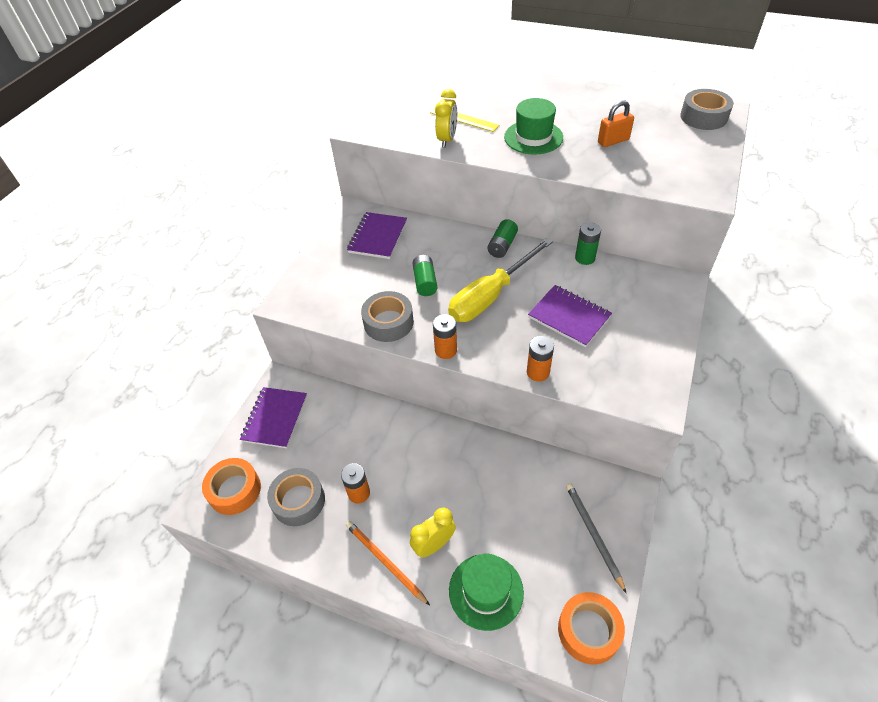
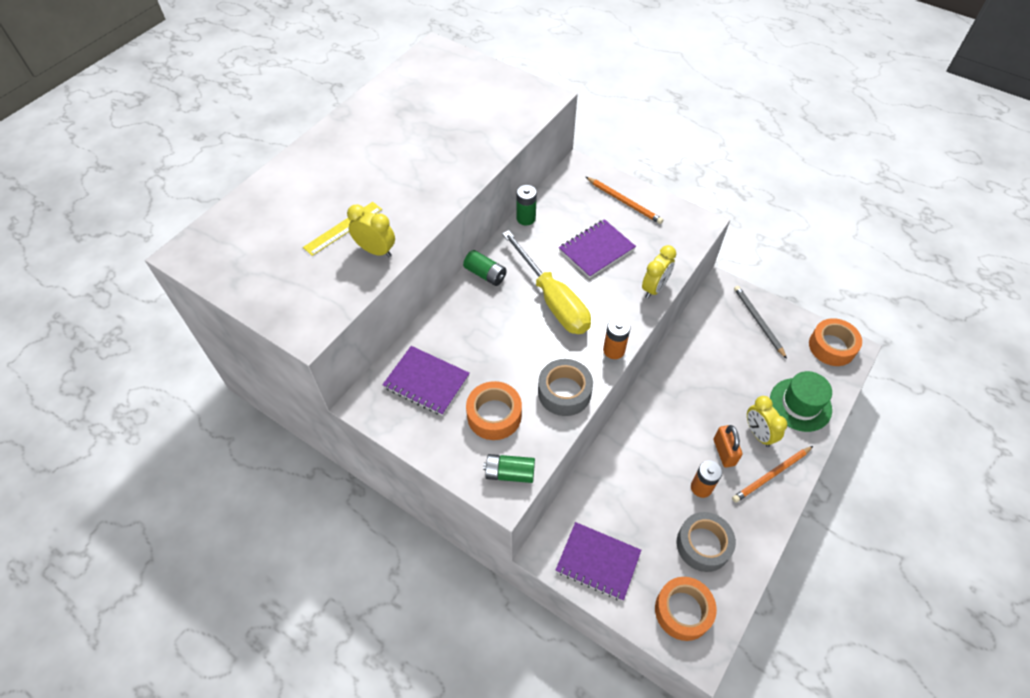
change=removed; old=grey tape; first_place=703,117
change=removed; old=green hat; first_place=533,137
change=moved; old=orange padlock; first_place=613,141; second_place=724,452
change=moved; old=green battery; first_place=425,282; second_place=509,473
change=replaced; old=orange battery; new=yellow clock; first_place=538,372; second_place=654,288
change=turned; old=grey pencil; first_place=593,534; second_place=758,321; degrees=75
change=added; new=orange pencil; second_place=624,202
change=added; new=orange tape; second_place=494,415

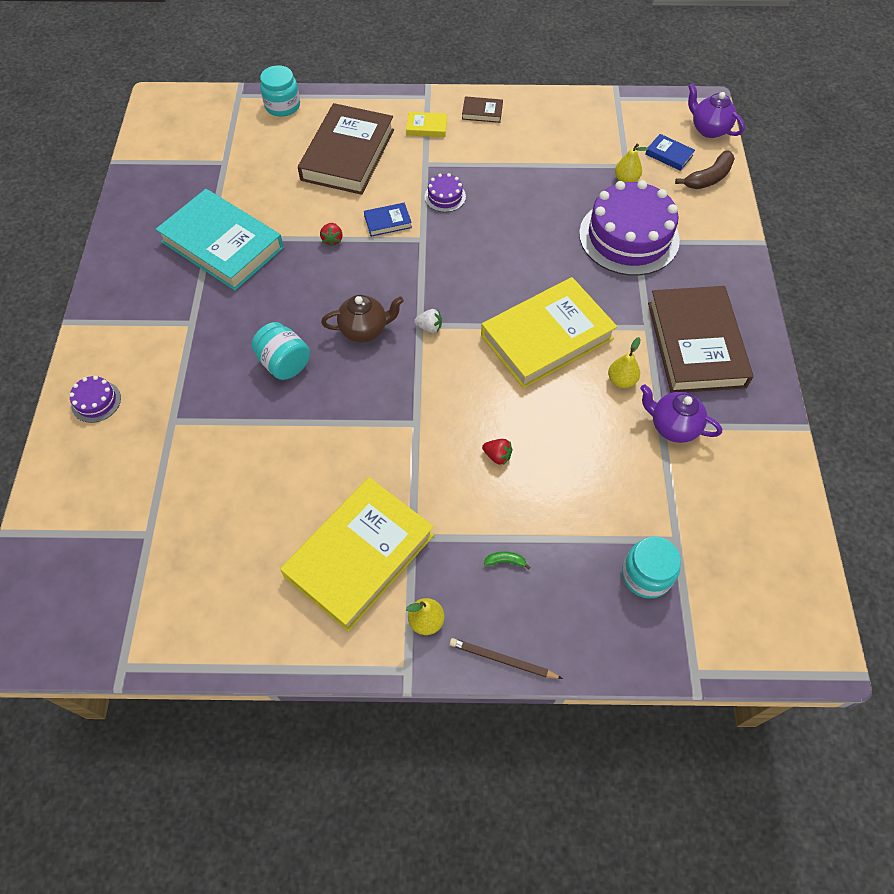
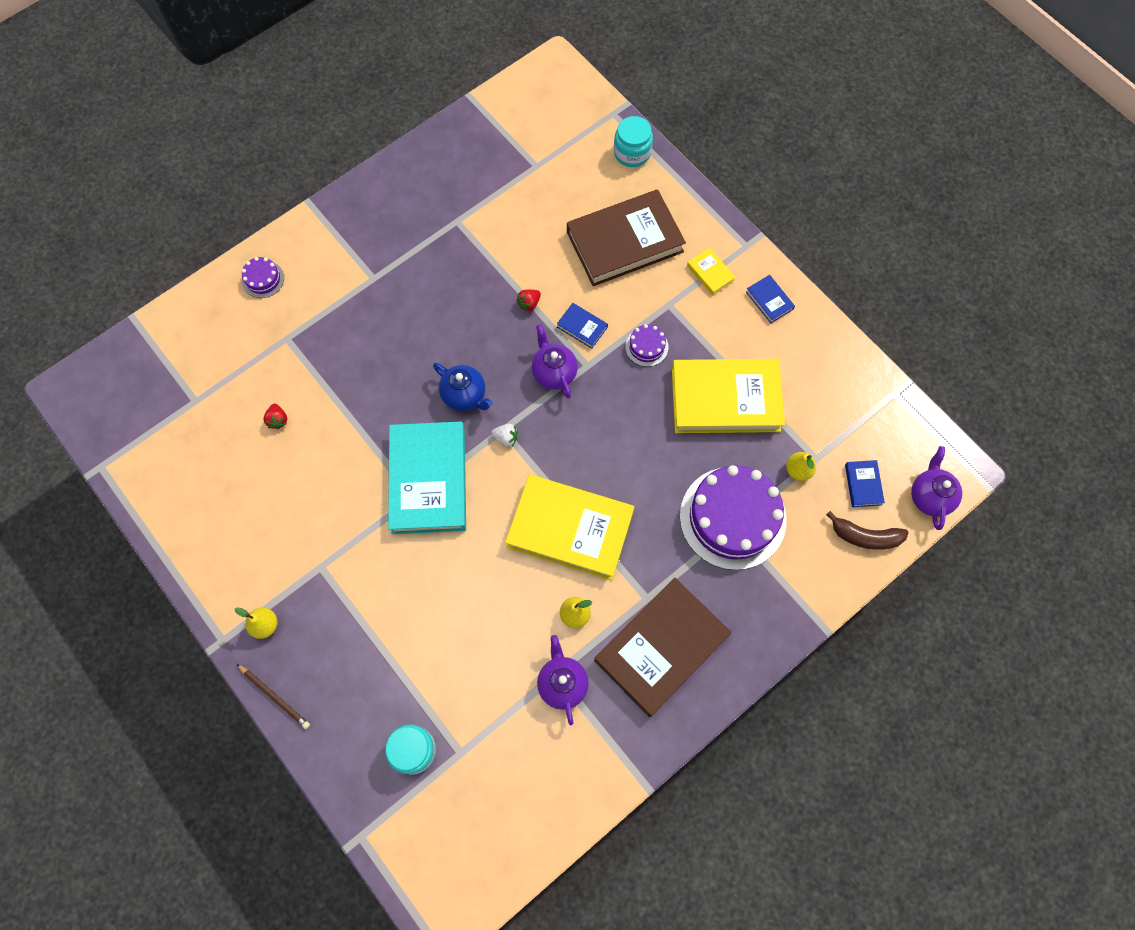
change=recoloured; old=brown book; new=blue book; first_place=482,112; second_place=769,300
change=moved; old=turquoise book; first_place=222,245; second_place=428,480
change=recoloured; old=brown teapot; new=blue teapot; first_place=364,330; second_place=465,395
change=turned; old=white strawberry; first_place=429,327; second_place=506,438; degrees=-45
change=removed; old=turquoise jar; first_place=284,363
change=moved; old=red strawberry; first_place=497,456; second_place=278,420
change=moved; old=yellow book; first_place=360,556; second_place=725,399
change=removed; old=green banana; first_place=505,561
change=turned; old=brown pencil; first_place=503,660; second_place=274,697; degrees=150
change=added; new=purple teapot; second_place=554,373

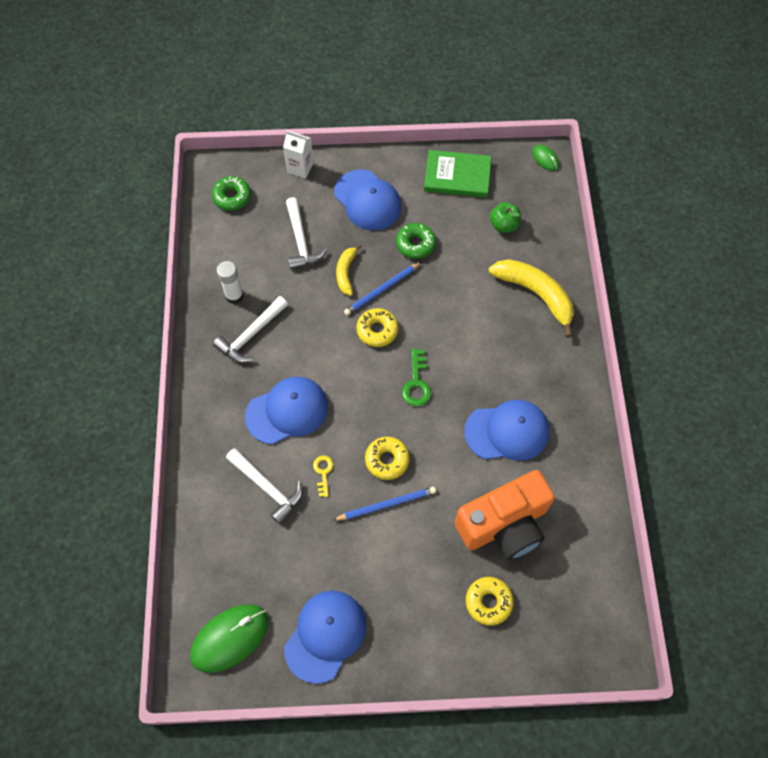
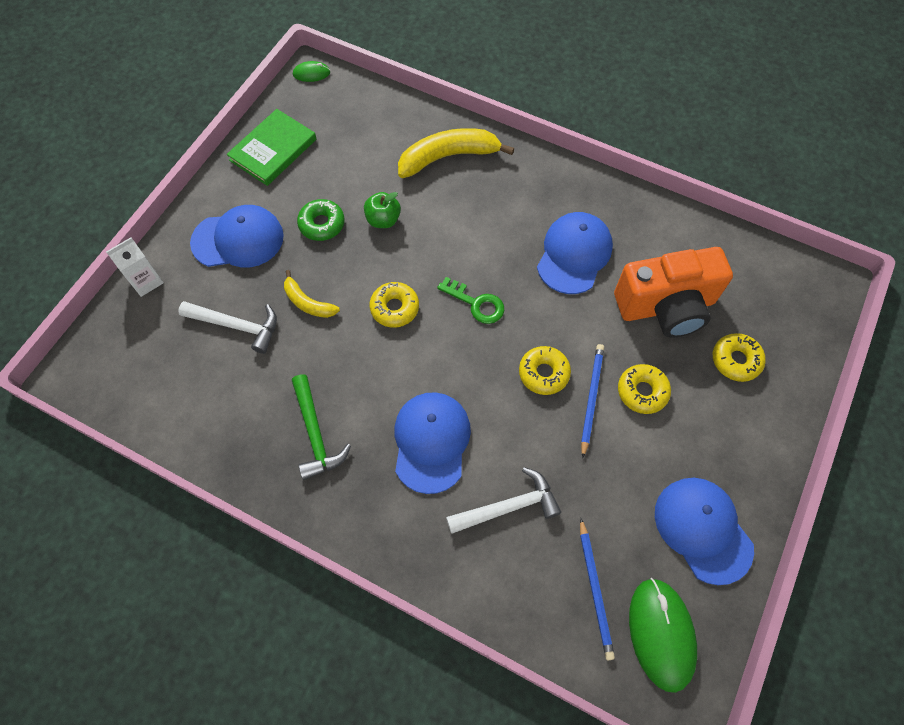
change=removed; old=green donut; first_place=232,197
change=moved; old=green apple; first_place=503,225; second_place=383,220
change=removed; old=white glue stick; first_place=234,295
change=moved; old=blue pencil; first_place=382,290; second_place=595,590
change=recoloured; old=white hammer; new=green hammer; first_place=251,335; second_place=315,433
change=removed; old=yellow key; first_place=323,473
change=turned; old=orange camera; first_place=504,525; second_place=666,307; degrees=75
change=added; new=yellow donut; second_place=642,391

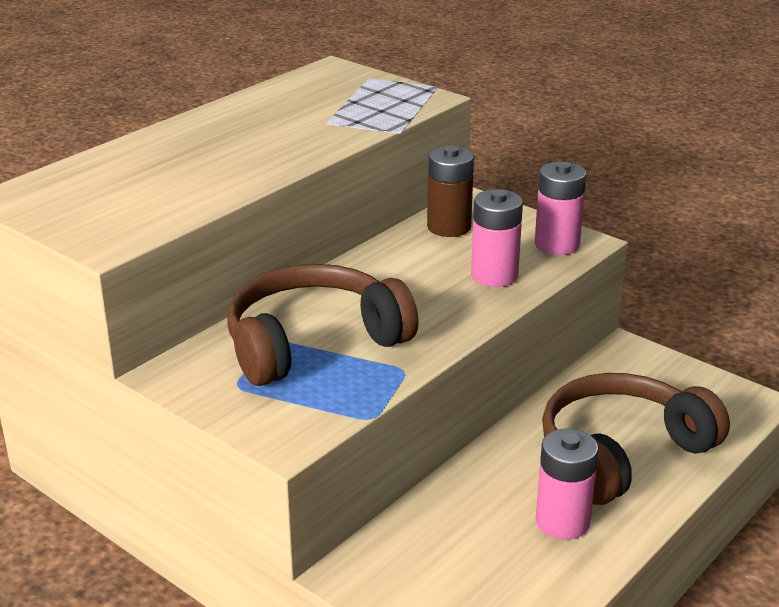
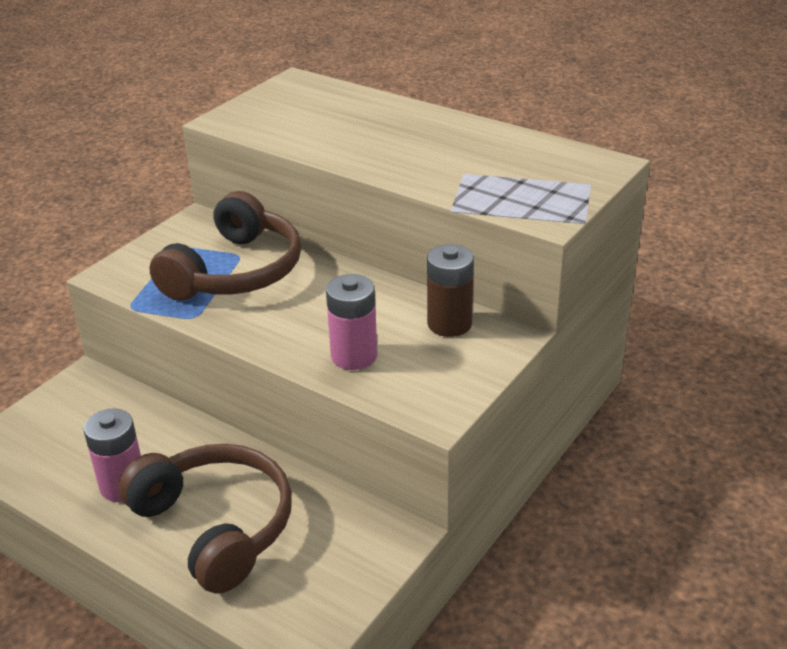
change=removed; old=pink battery; first_place=557,244
change=turned; old=brown headphones; first_place=313,343; second_place=235,271; degrees=60

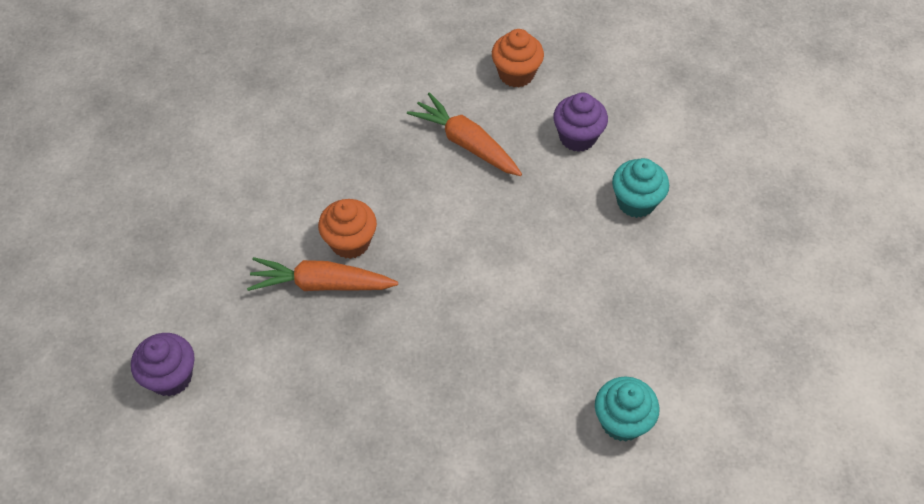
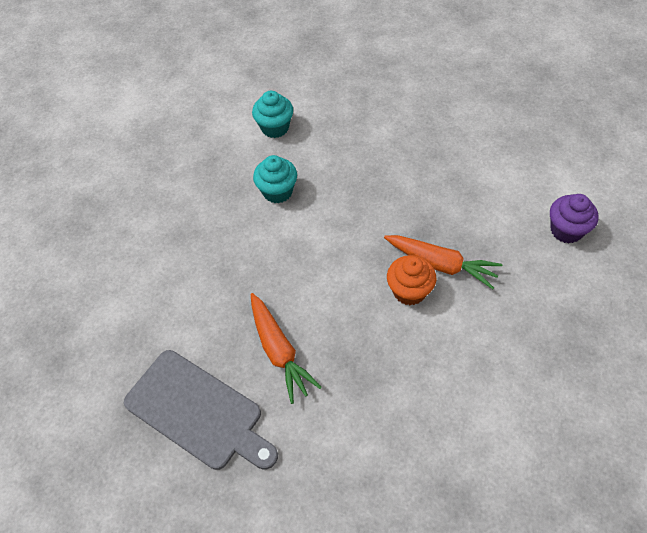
change=replaced; old=orange cupcake; new=grey cutting board; first_place=516,74; second_place=198,412
change=removed; old=purple cupcake; first_place=577,137
change=moved; old=turquoise cupcake; first_place=636,202; second_place=277,191

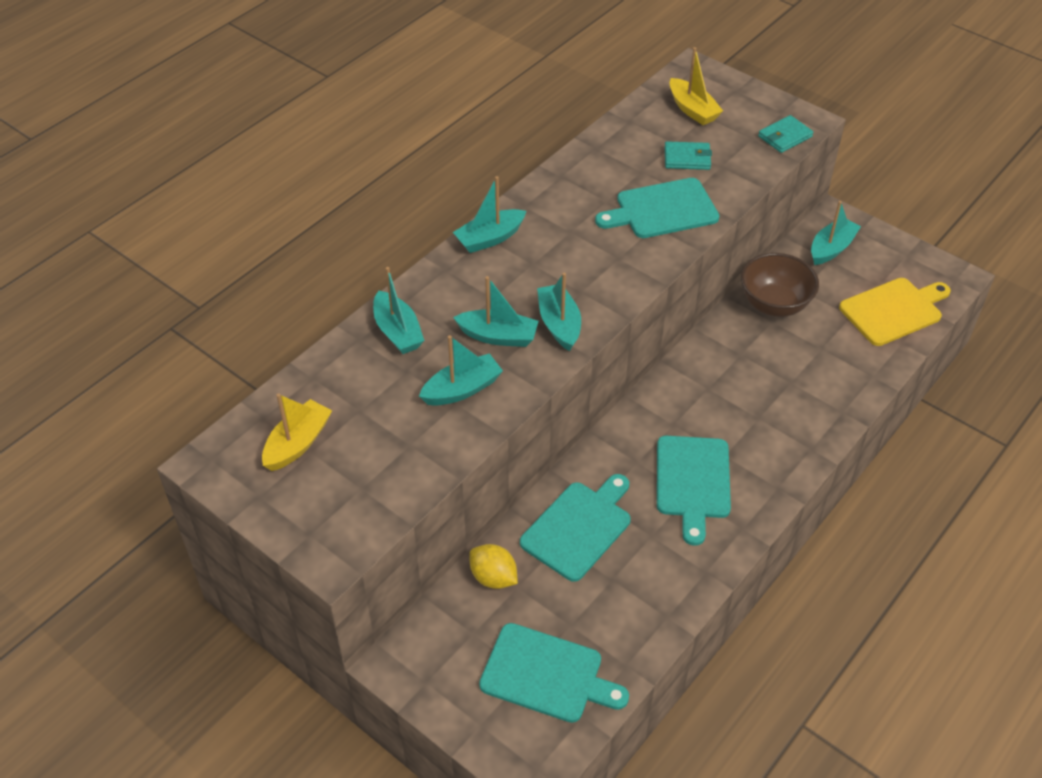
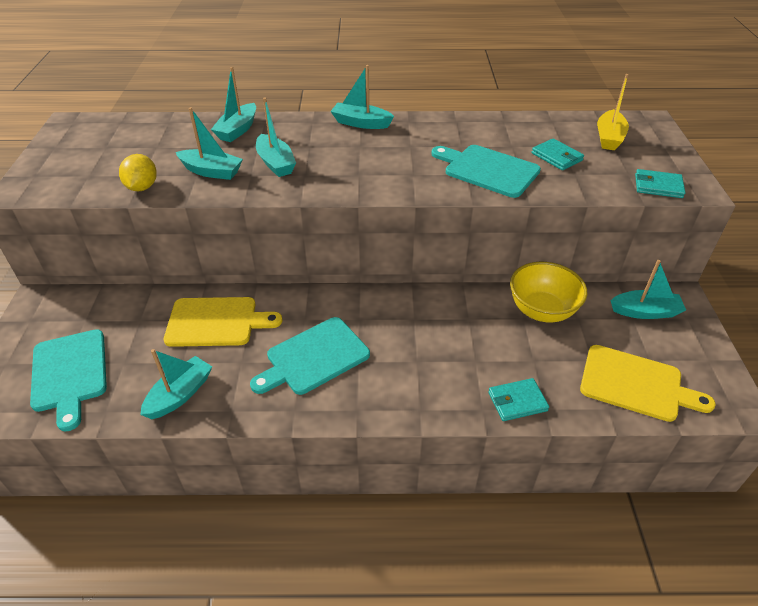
change=recoloured; old=brown bowl; new=yellow bowl; first_place=774,304; second_place=541,311
change=moved; old=turquoise boat; first_place=559,324; second_place=180,394
change=removed; old=yellow boat; first_place=298,443
change=recoloured; old=turquoise cutting board; new=yellow cutting board; first_place=579,527; second_place=216,322
change=moved; old=yellow lemon; first_place=493,577; second_place=142,187
change=added; new=turquoise wallet; second_place=517,401

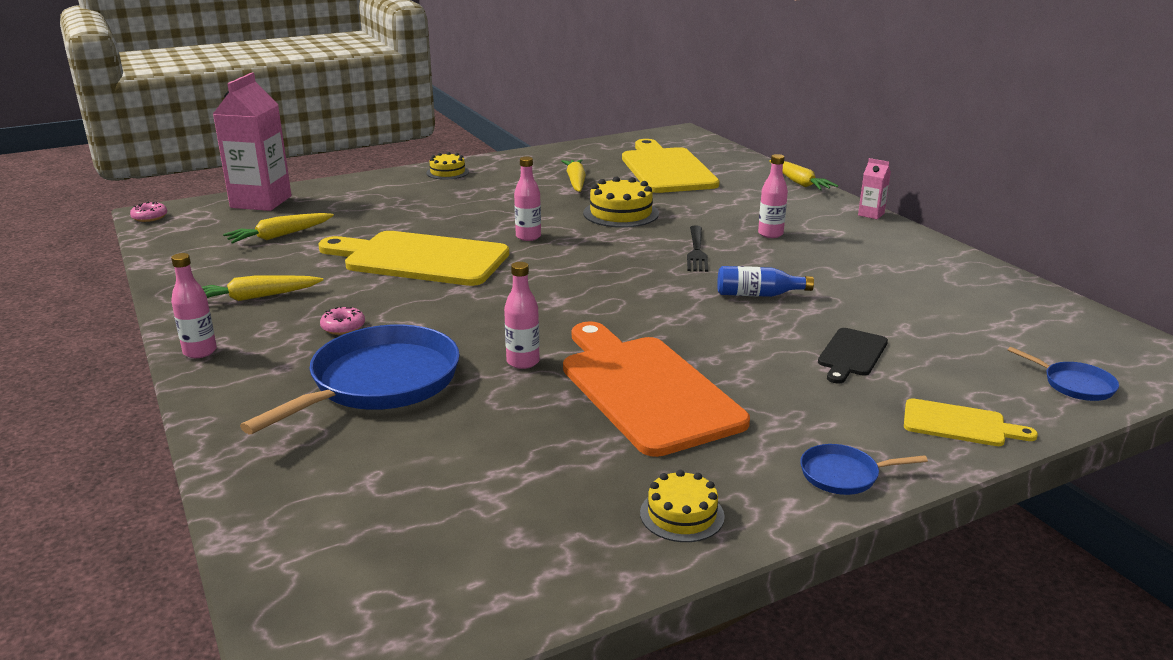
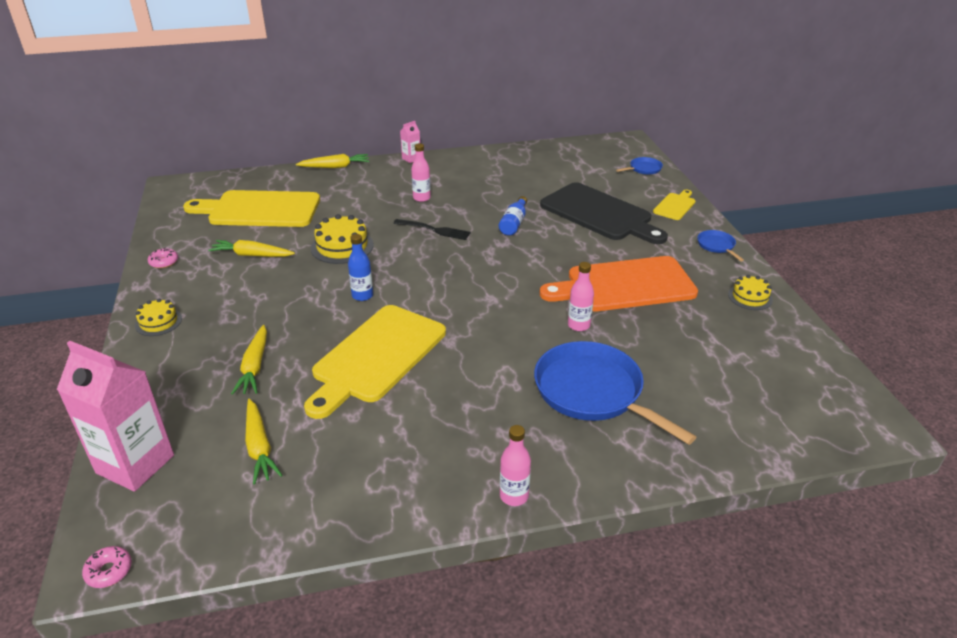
change=recoloured; old=pink bottle; new=blue bottle; first_place=528,237; second_place=362,296
change=moved; old=yellow carrot; first_place=256,297; second_place=254,366
change=moved; old=pink donut; first_place=343,327; second_place=164,262
change=resized; old=black cutting board; first_place=851,354; second_place=599,214; factor=2.14
change=turned; old=blue pan; first_place=843,475; second_place=717,246; degrees=150

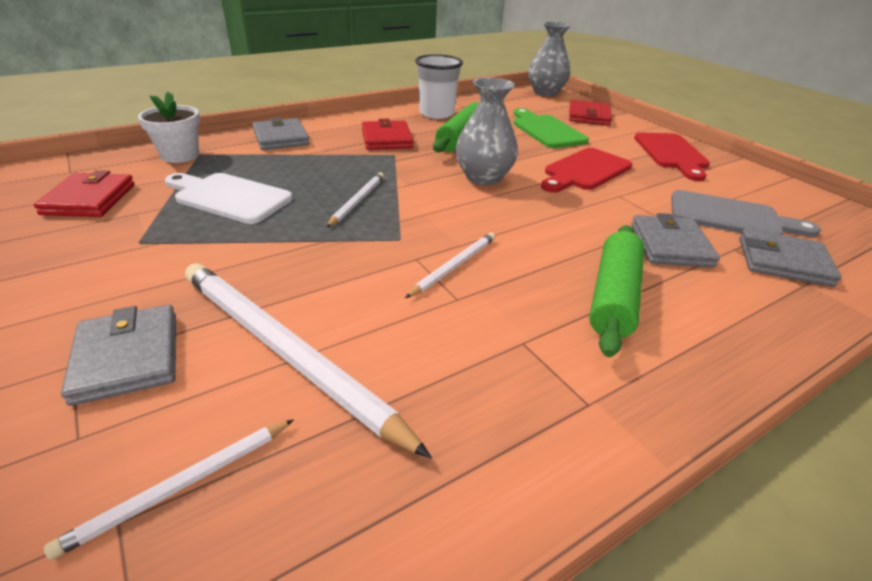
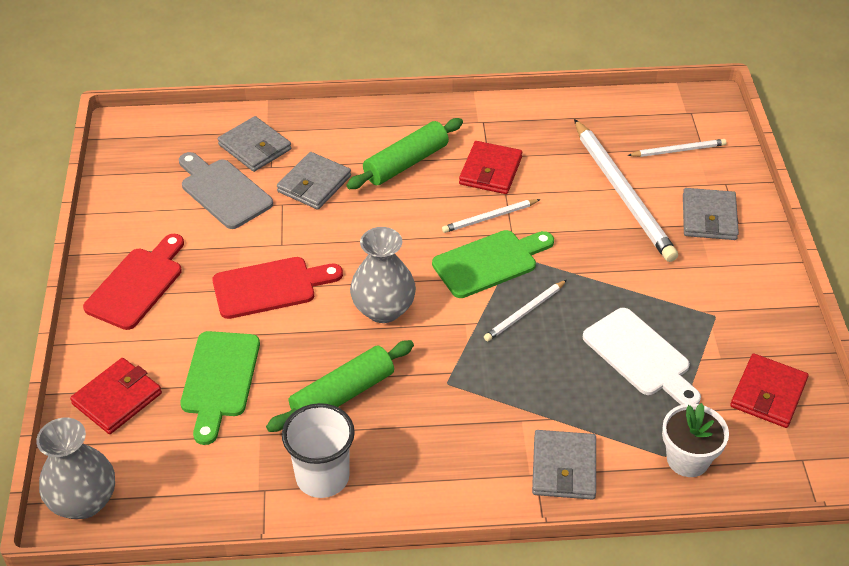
change=moved; old=red wallet; first_place=387,139; second_place=490,171
change=added; new=green cutting board; second_place=489,262

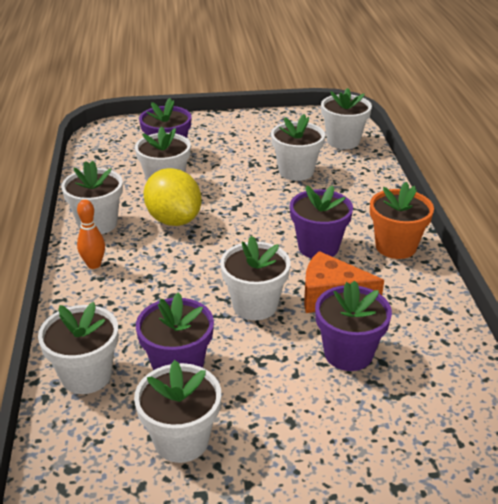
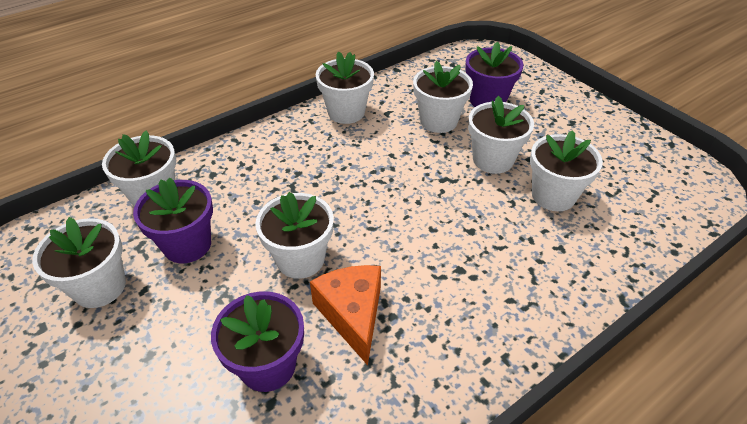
change=moved; old=white flower pot; first_place=343,141; second_place=493,160
change=removed; old=yellow lemon; first_place=174,220
change=removed; old=orange flower pot; first_place=395,246
change=removed; old=purple flower pot; first_place=318,247
change=removed; old=orange bowling pin; first_place=94,264

